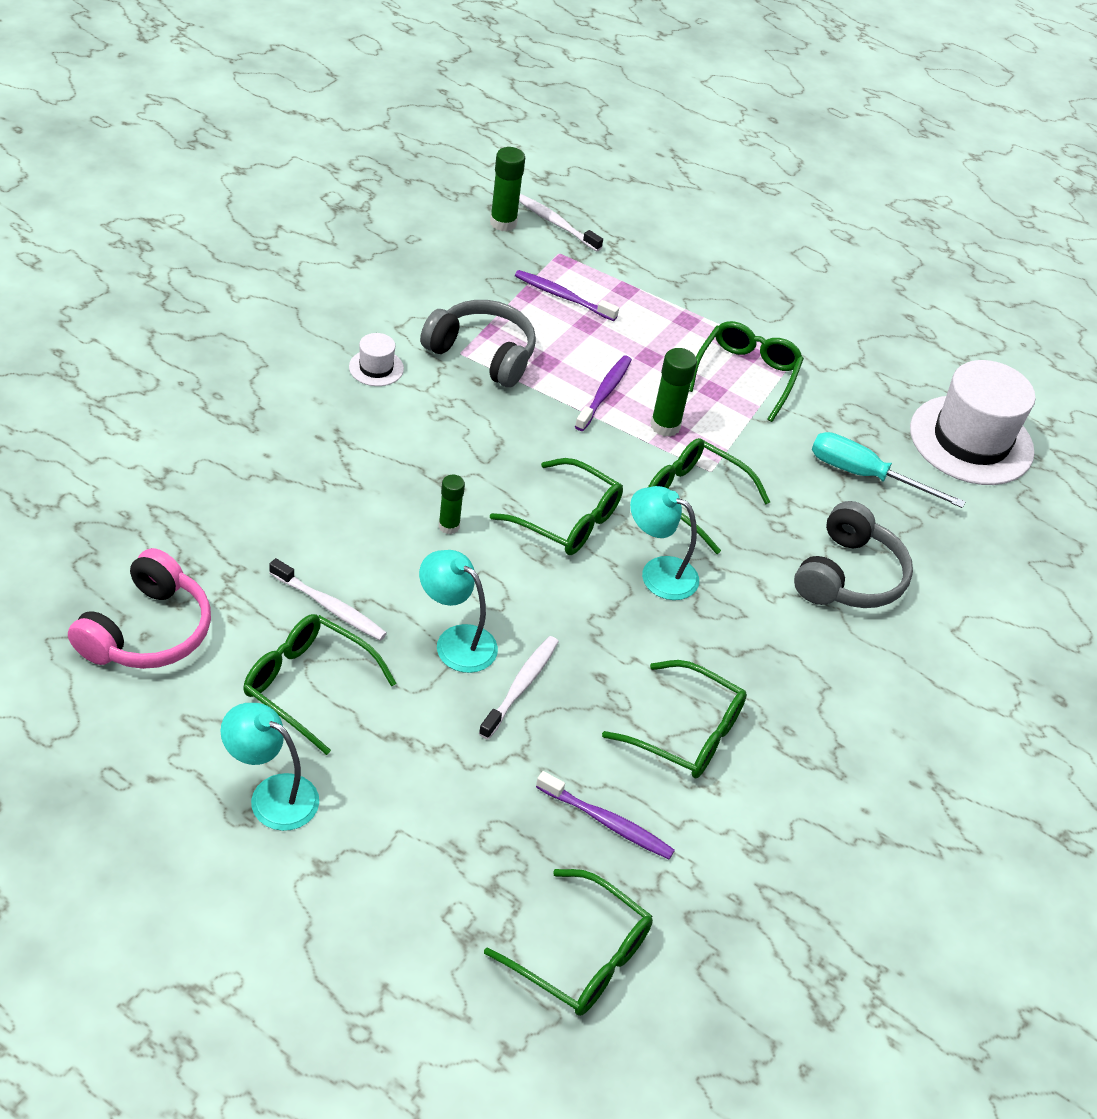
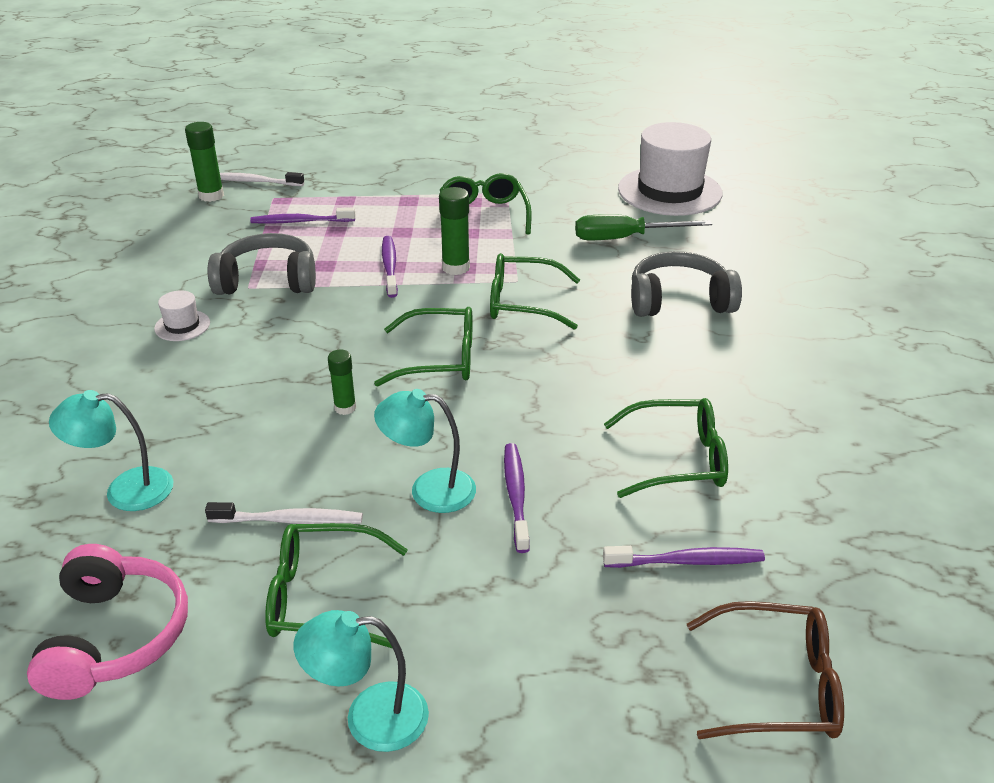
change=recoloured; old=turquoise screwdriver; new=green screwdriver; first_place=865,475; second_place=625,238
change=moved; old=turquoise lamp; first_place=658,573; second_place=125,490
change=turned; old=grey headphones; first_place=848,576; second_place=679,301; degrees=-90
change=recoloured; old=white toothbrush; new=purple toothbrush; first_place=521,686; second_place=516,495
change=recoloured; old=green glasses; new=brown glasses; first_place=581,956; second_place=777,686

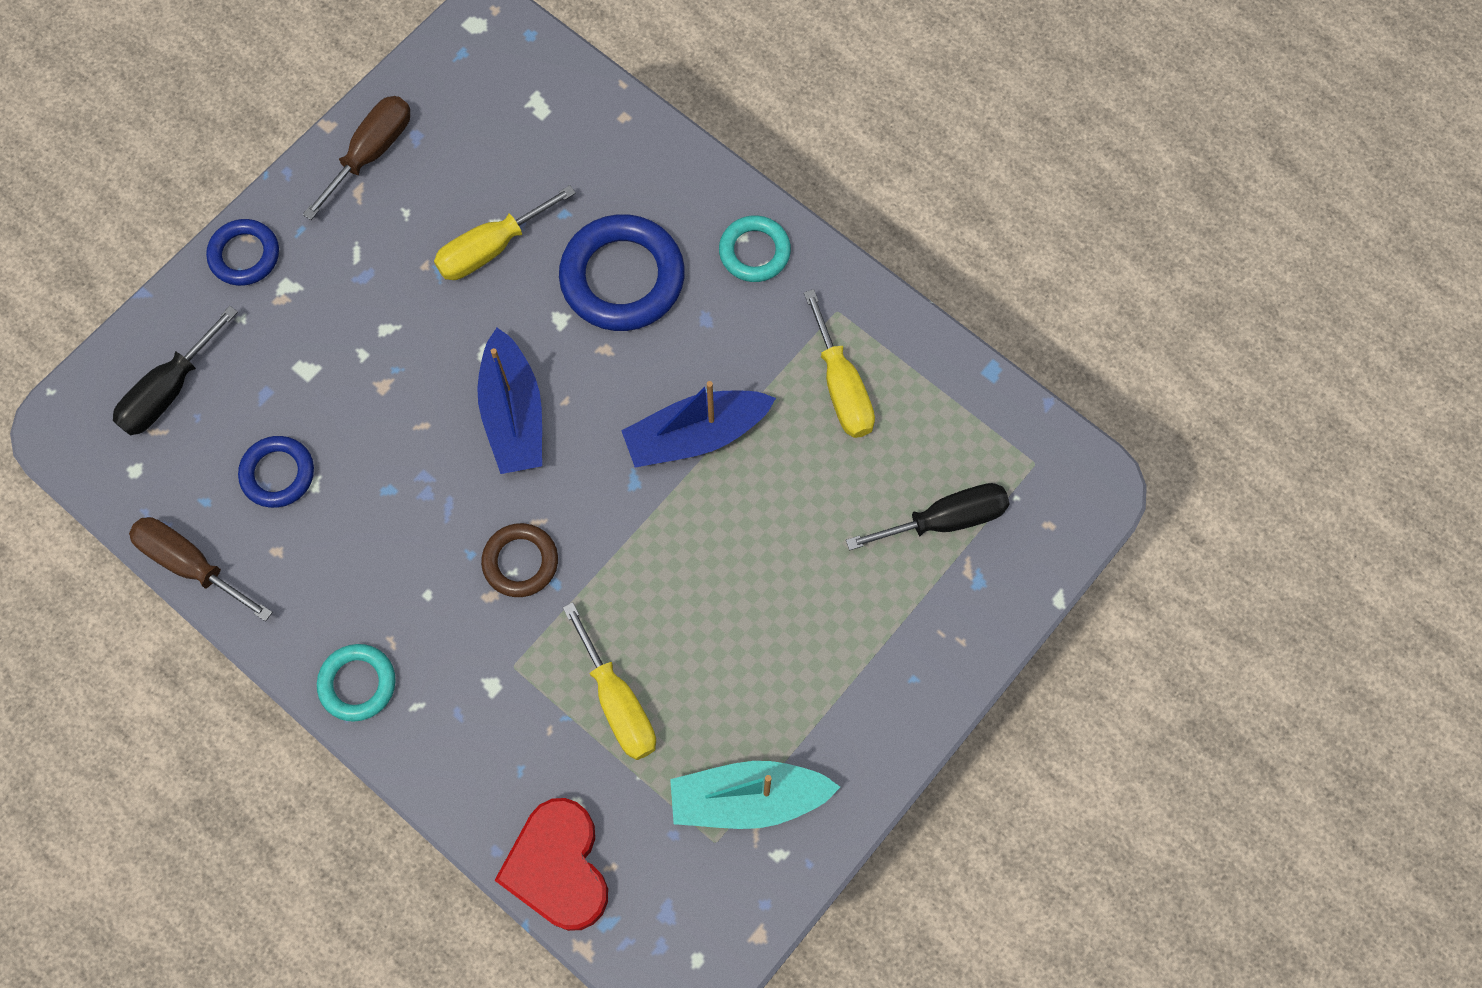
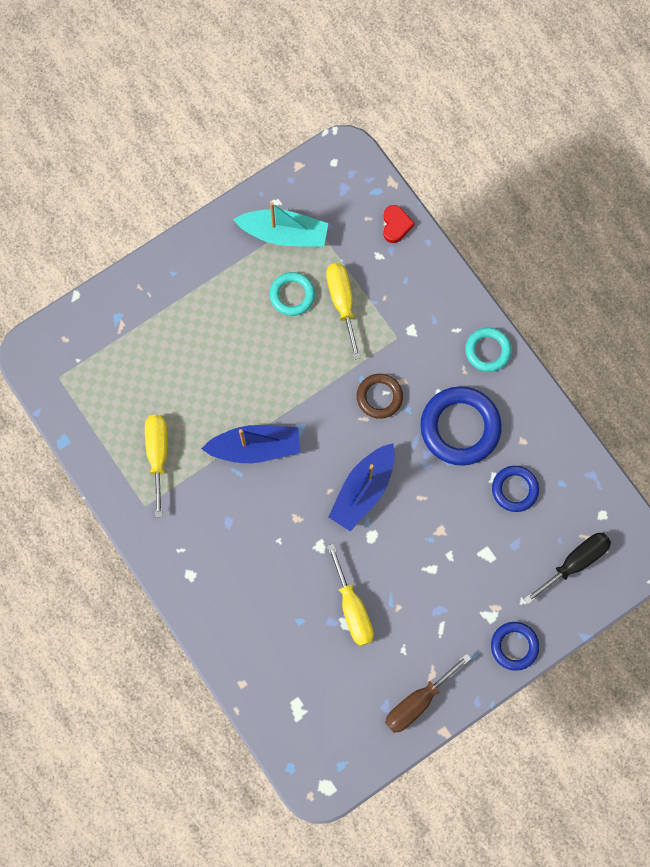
change=turned; old=yellow screwdriver; first_place=491,248; second_place=352,608; degrees=90
change=moved; old=blue ring; first_place=622,278; second_place=460,427
change=moved; old=turquoise ring; first_place=754,252; second_place=292,295
change=turned; old=blue boat; first_place=513,414; second_place=363,490; degrees=-150
change=removed; old=black screwdriver; first_place=945,520
change=removed; old=brown screwdriver; first_place=191,565
change=resized; old=red heart; first_place=558,867; second_place=396,225; factor=0.53

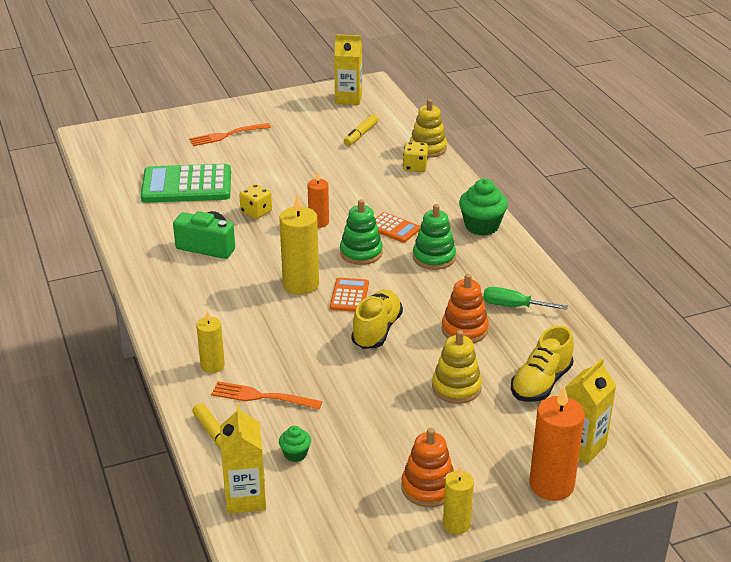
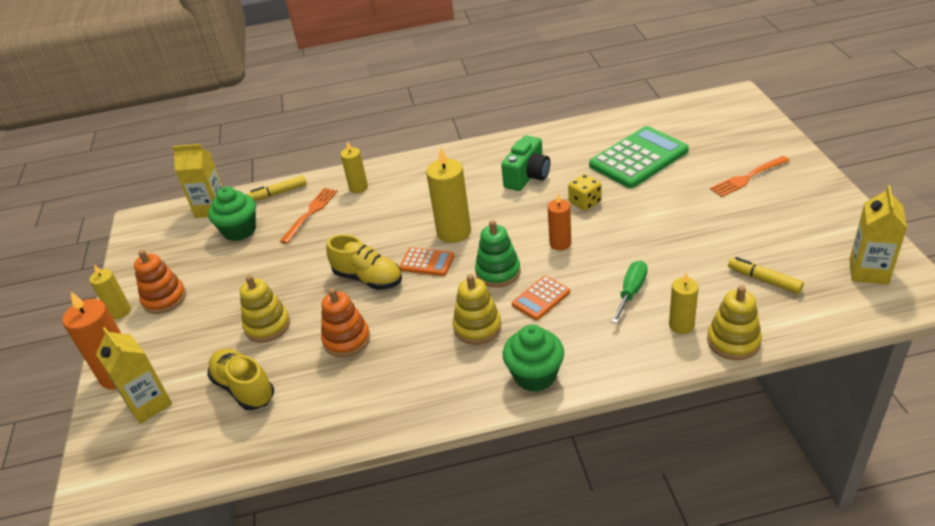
change=turned; old=orange fork; first_place=227,135; second_place=748,177; degrees=-105
change=replaced; old=yellow dice; new=yellow candle; first_place=415,167; second_place=681,325
change=turned; old=green calculator; first_place=187,185; second_place=638,158; degrees=45
change=recoloured; old=green stacking toy; new=yellow stacking toy; first_place=434,257; second_place=477,327
change=moved; old=green screwdriver; first_place=513,306; second_place=631,292
change=resized; old=green cupcake; first_place=295,454; second_place=239,230; factor=1.91

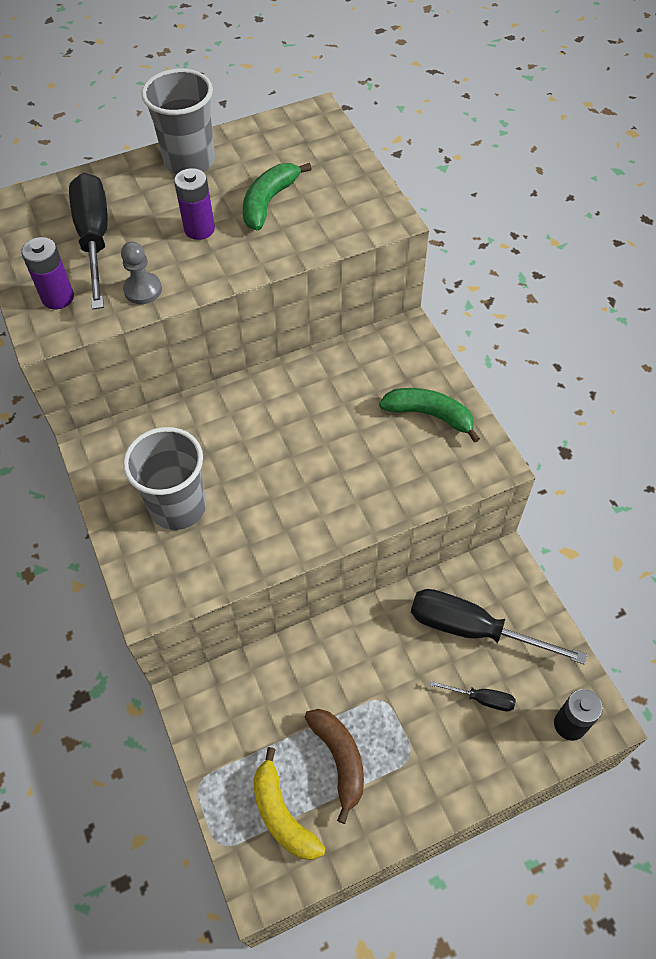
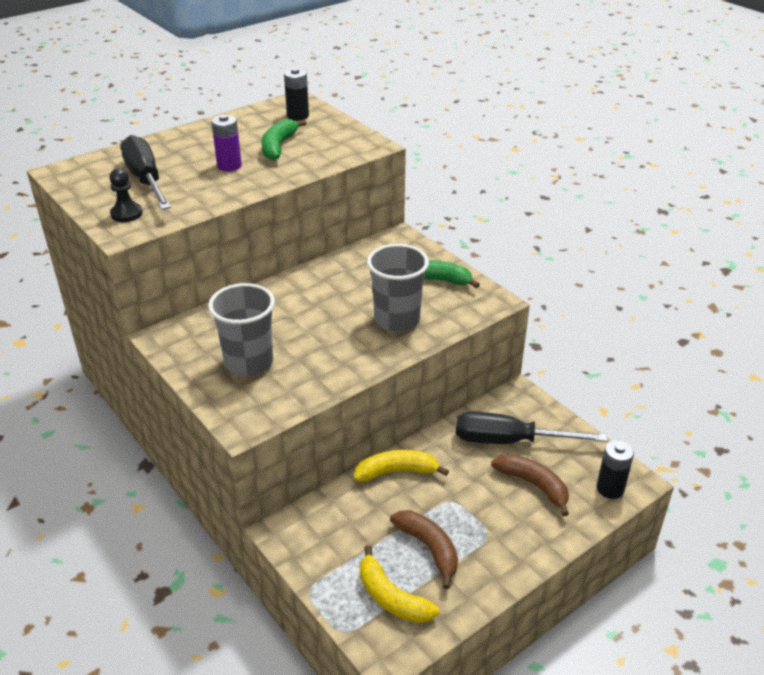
change=moved; old=grey cup; first_place=189,161; second_place=397,319
change=replaced; old=purple battery; new=black pawn; first_place=58,297; second_place=126,214
change=removed; old=grey pawn; first_place=143,290
change=replaced; old=black screwdriver; new=brown banana; first_place=481,699; second_place=533,485
change=added; new=black battery; second_place=298,116
change=added; new=yellow banana; second_place=396,472

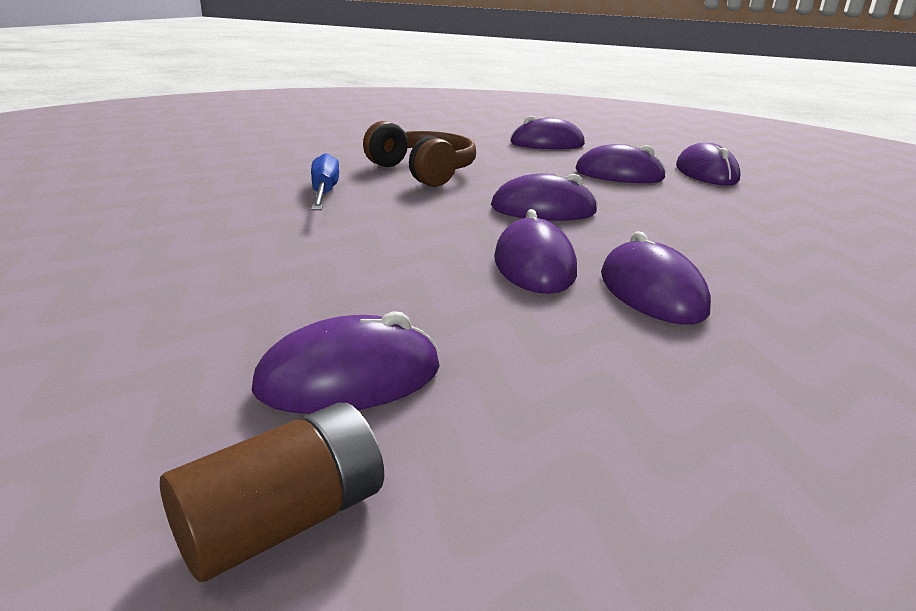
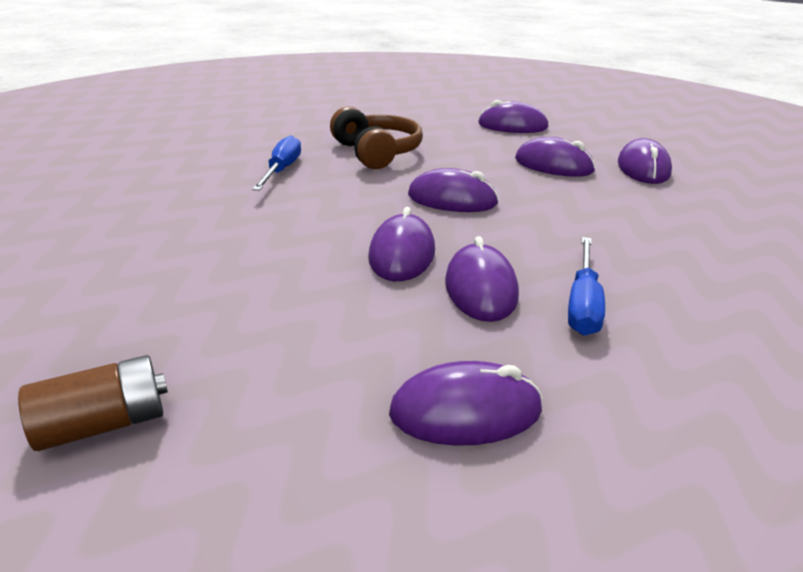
change=moved; old=purple mouse; first_place=349,378; second_place=465,412
change=added; new=blue screwdriver; second_place=583,303

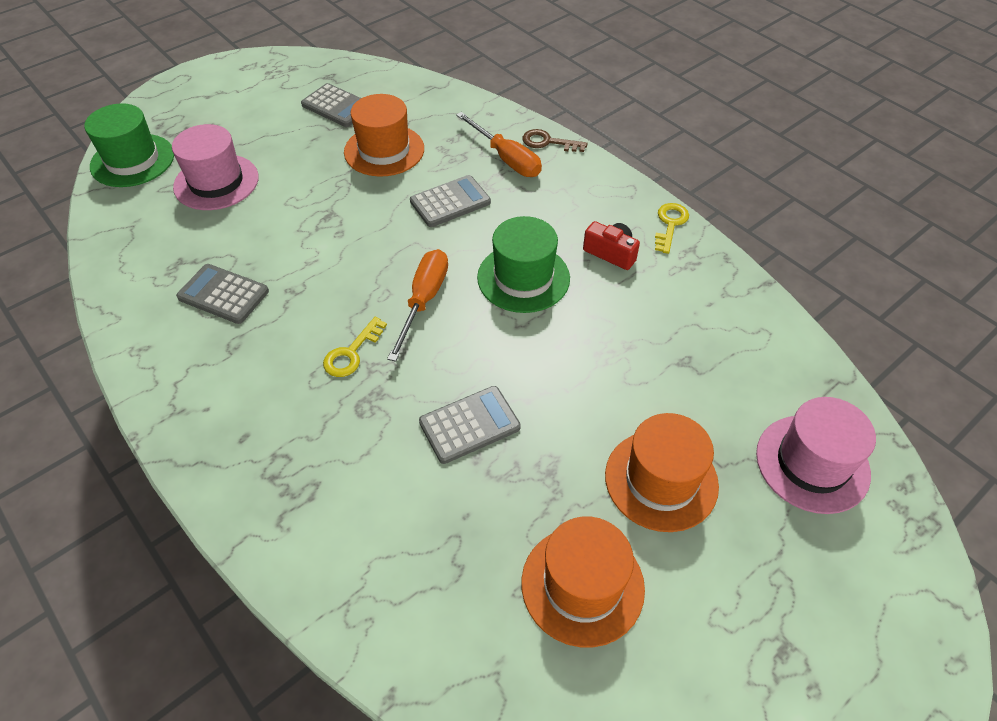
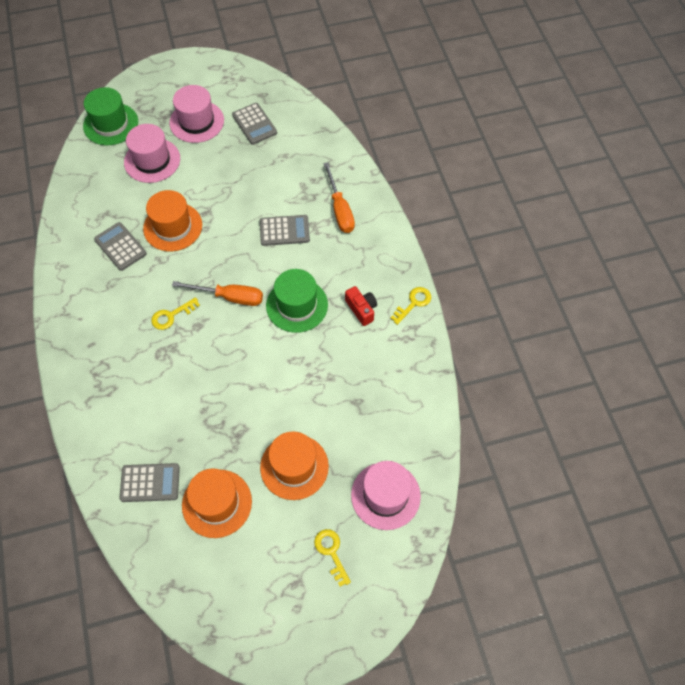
change=moved; old=orange hat; first_place=384,150; second_place=173,227
change=removed; old=brown key; first_place=548,142
change=turned; old=orange screwdriver; first_place=424,300; second_place=229,297; degrees=60
change=moved; old=grey calculator; first_place=469,425; second_place=150,483
change=added; new=pink hat; second_place=196,121
change=added; new=yellow key; second_place=331,552

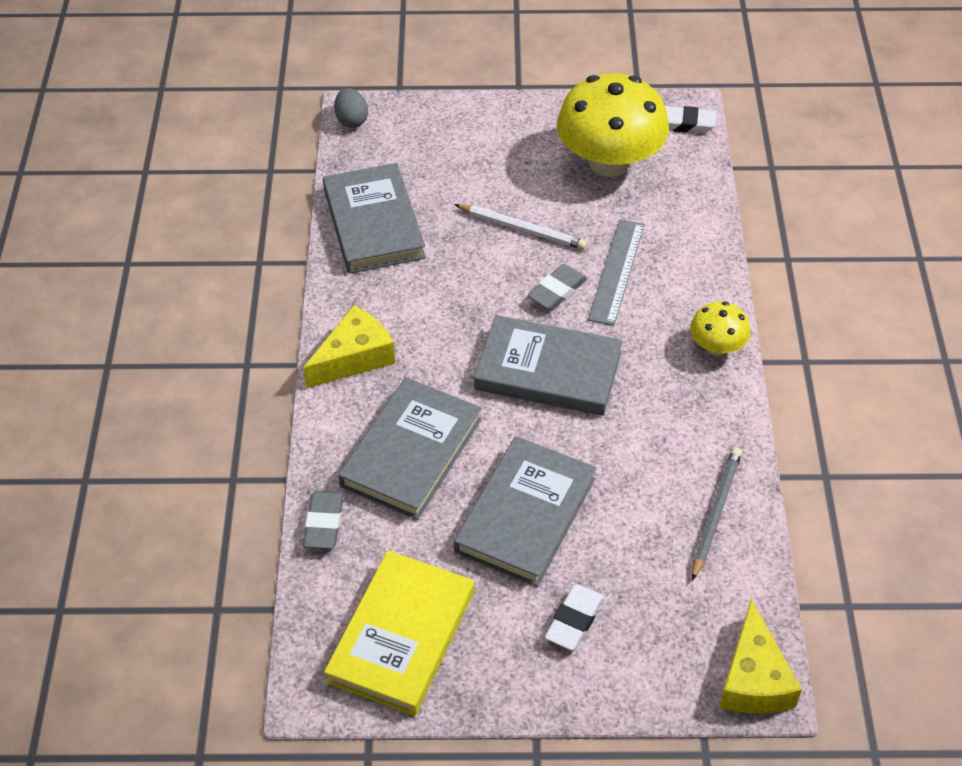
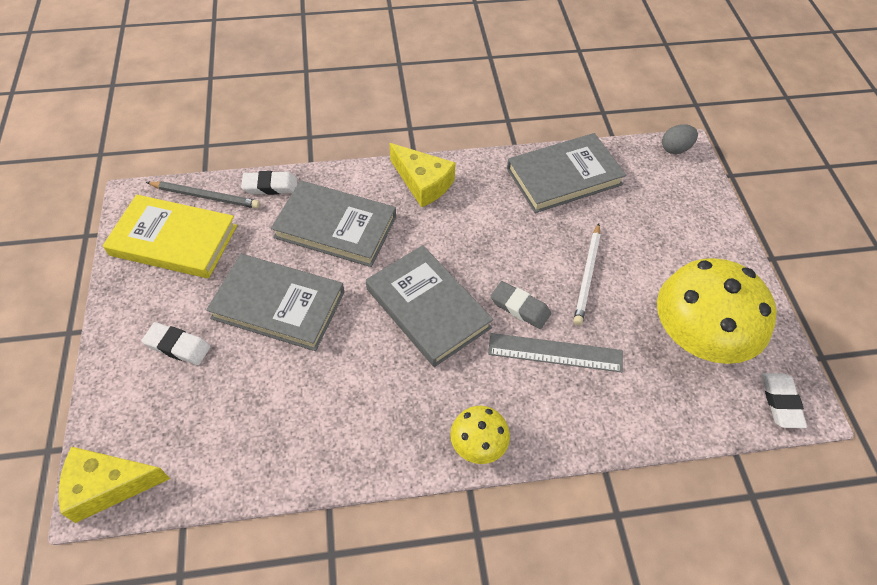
change=turned; old=grey book; first_place=548,371; second_place=427,308; degrees=-45
change=moved; old=grey pencil; first_place=715,513; second_place=206,196
change=recoloured; old=grey eraser; new=white eraser; first_place=324,523; second_place=270,186

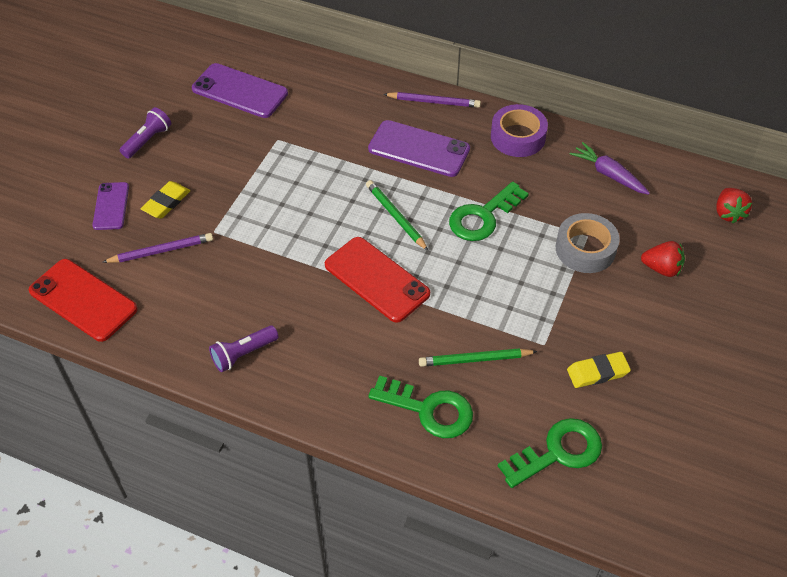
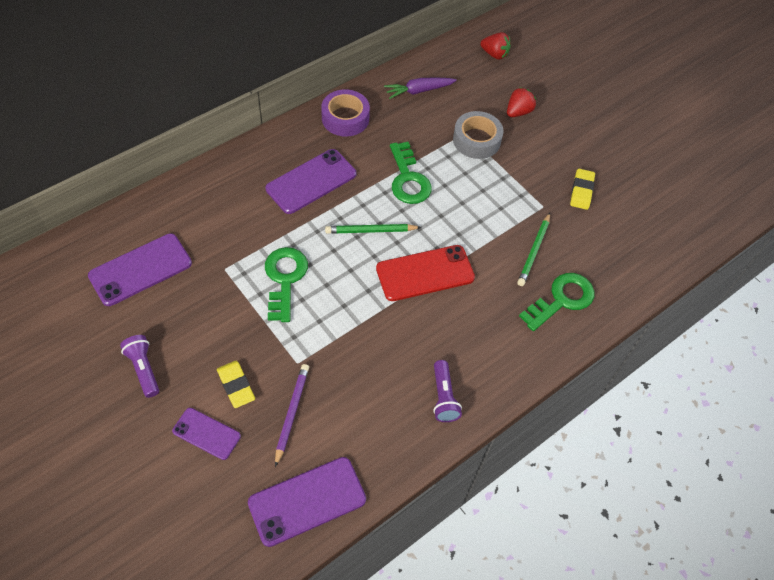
change=removed; old=purple pencil; first_place=434,102
change=recoloured; old=red phone; new=purple phone; first_place=83,300; second_place=307,501
change=moved; old=green key; first_place=557,452; second_place=284,279

